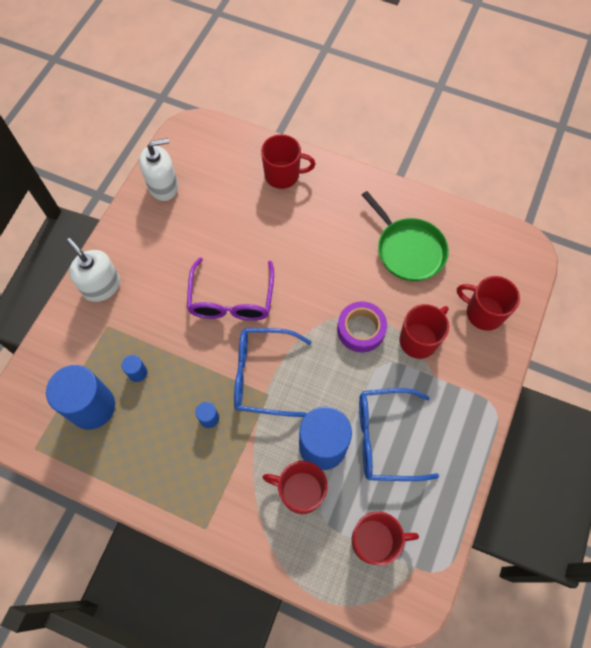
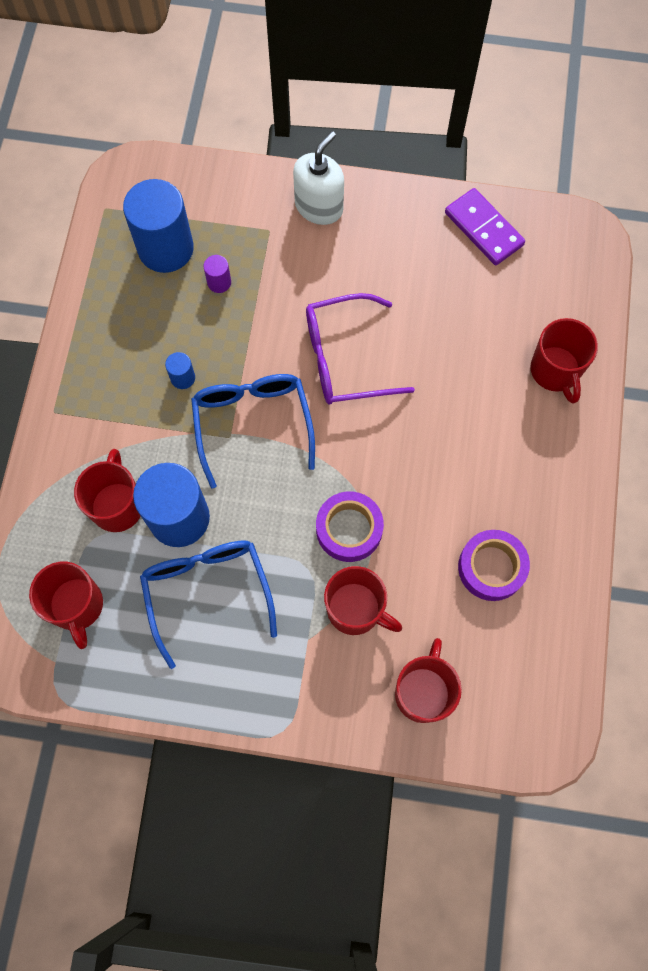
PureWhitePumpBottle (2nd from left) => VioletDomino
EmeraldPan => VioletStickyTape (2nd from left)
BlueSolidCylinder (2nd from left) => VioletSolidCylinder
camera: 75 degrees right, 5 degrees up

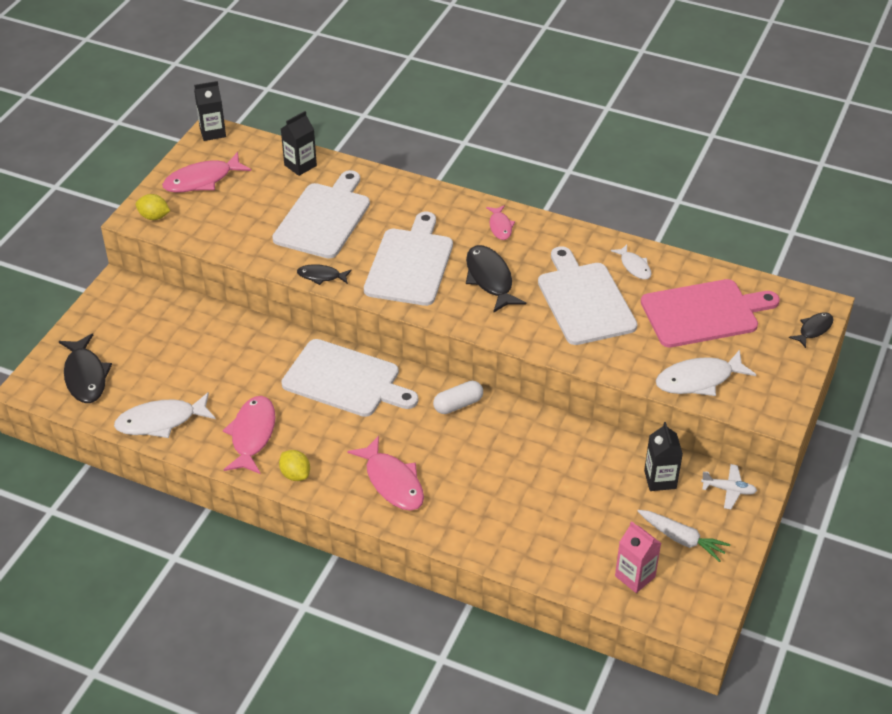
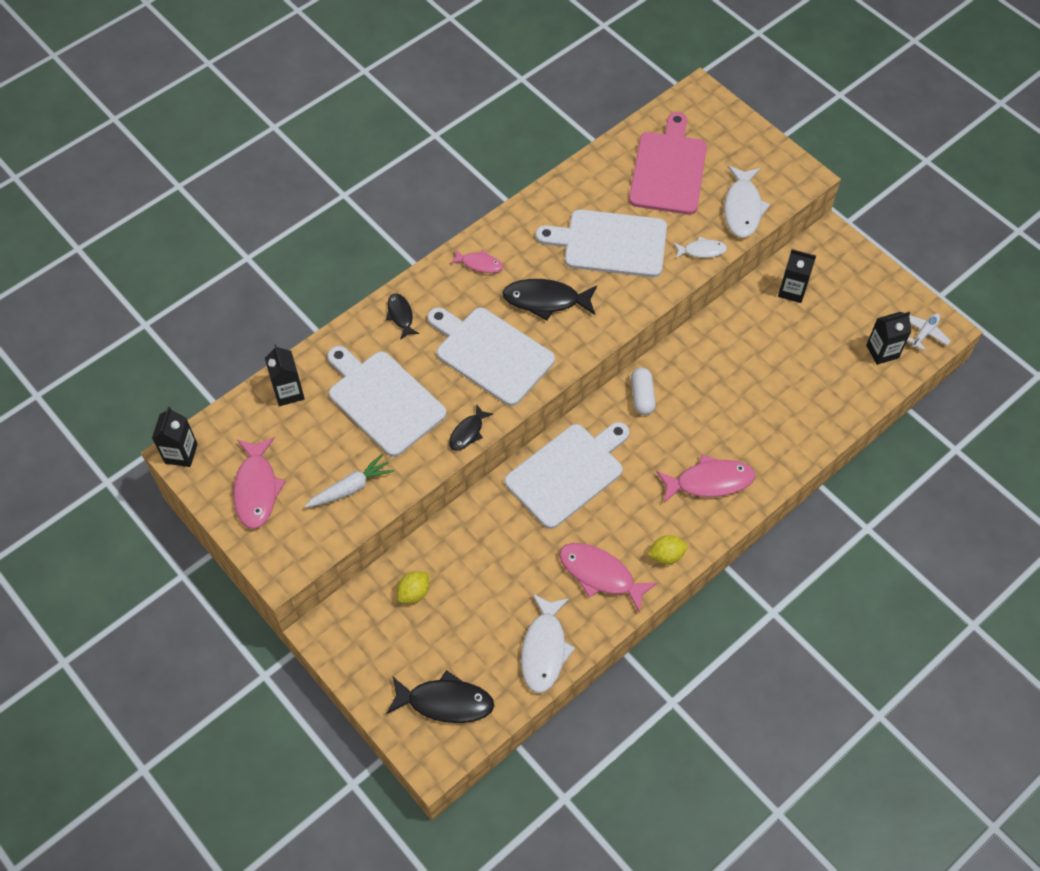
BrightYellowCitrusFruit (1st from left), moved
PureWhiteFishFigure (2nd from left), moved
BlackFishFigure (4th from left in the first image) => BlackFishFigure (1st from left), moved
PureWhiteAeroplane, moved
PureWhiteToyCarrot, moved
RosePinkMilkCarton => BlackMilkCarton (4th from left)
camera: 65 degrees left, 15 degrees up

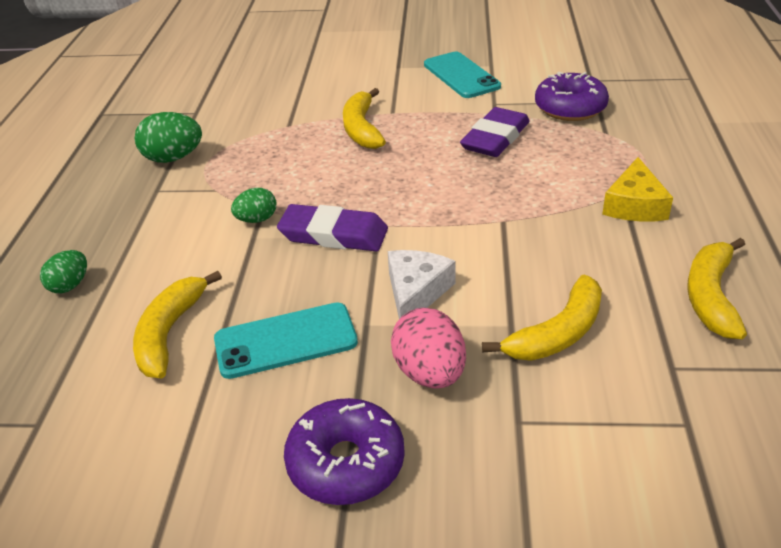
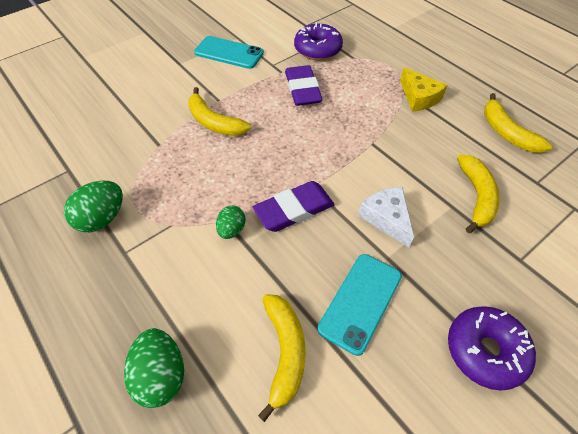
EmeraldToyEgg (1st from left in the first image) => EmeraldToyEgg (2nd from left), x1.60
BrightYellowBanana (1st from left in the first image) => BrightYellowBanana (2nd from left), 150 degrees counterclockwise
RosePinkToyEgg => nothing
camera: 45 degrees left, 15 degrees up

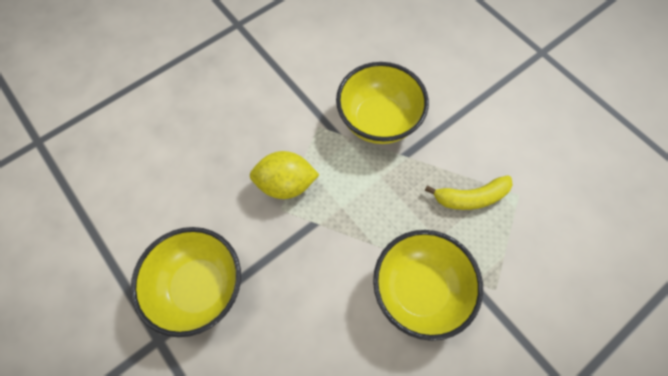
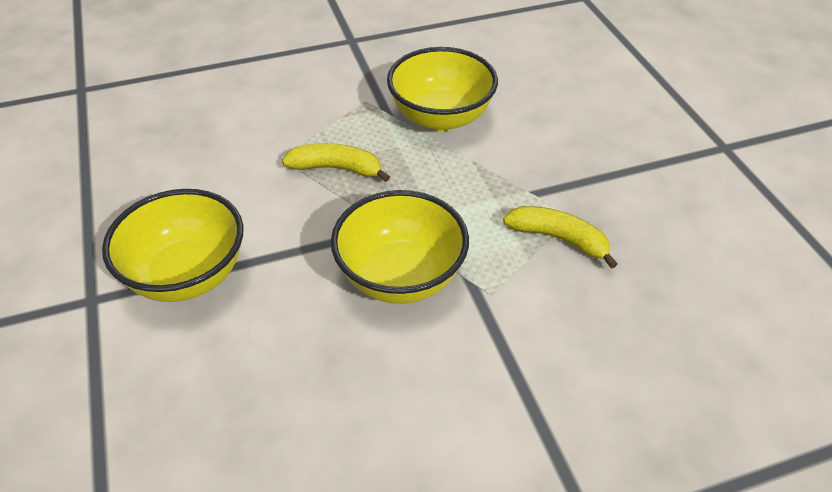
BrightYellowCitrusFruit => BrightYellowBanana (2nd from left)
BrightYellowBowl (1st from left), moved
camera: 160 degrees left, 20 degrees down

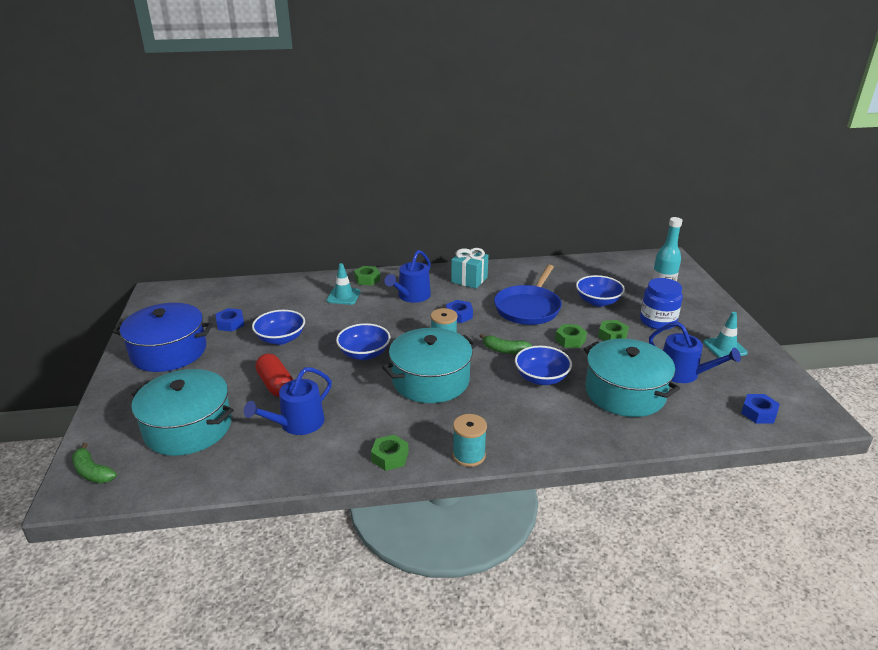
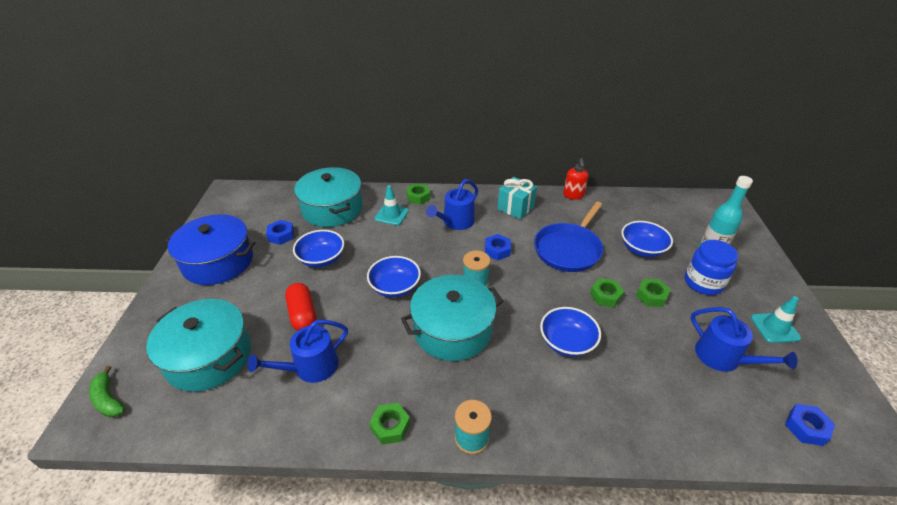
EmeraldBanana (2nd from left) => nothing
TealCookingPot (3rd from left in the first image) => TealCookingPot (2nd from left), moved
nothing => CrimsonPumpBottle
camera: 10 degrees right, 10 degrees up

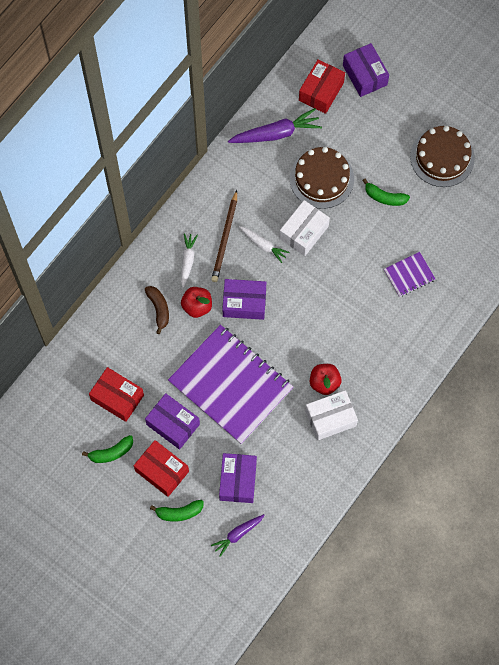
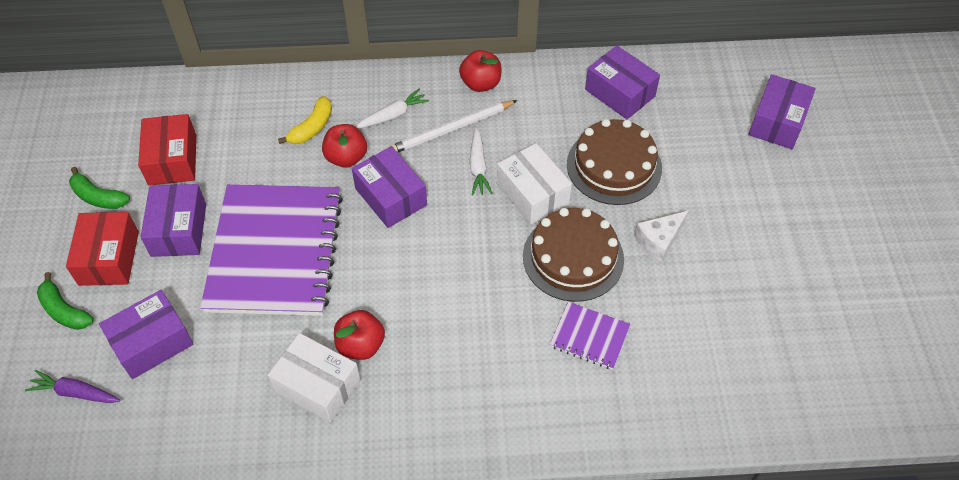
CrimsonParcel (3rd from left) => nothing
VioletToyCarrot (2nd from left) => VioletParcel (4th from left)
DarkBrownLayerCake (2nd from left in the first image) => DarkBrownLayerCake (1st from left), moved
EmeraldBanana (3rd from left) => PureWhiteCheese
DarkBrownLeadPencil => PureWhiteLeadPencil
PureWhiteParcel (1st from left in the first image) => PureWhiteParcel (2nd from left), 60 degrees clockwise
DarkBrownBanana => BrightYellowBanana
nothing => CrimsonAppleFruit (3rd from left)
camera: 50 degrees right, 15 degrees down

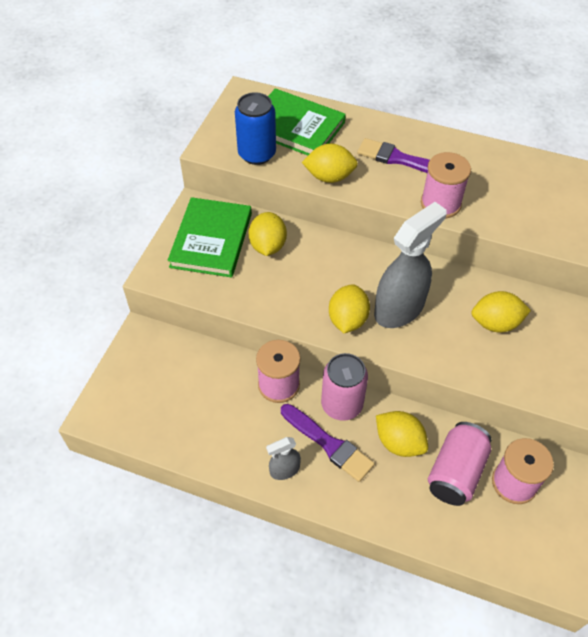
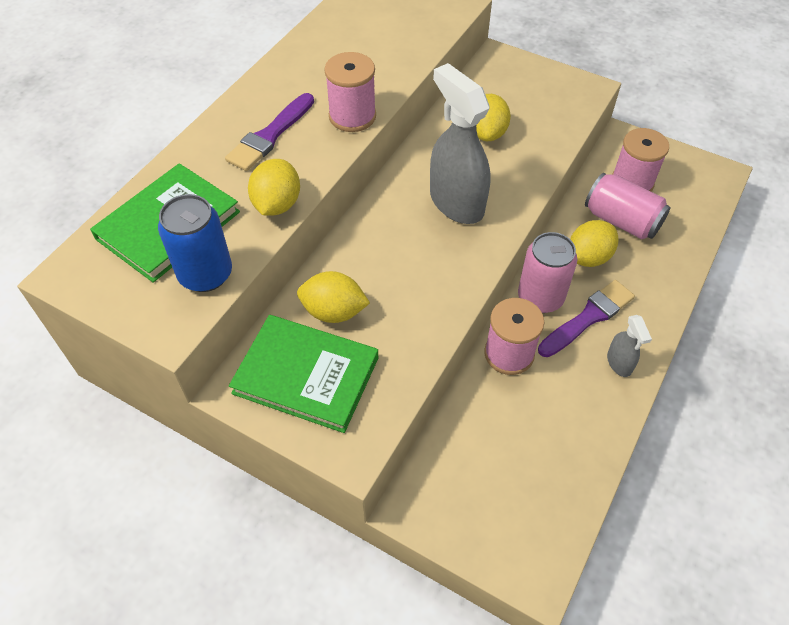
BrightYellowCitrusFruit (3rd from left) => nothing
camera: 80 degrees left, 0 degrees up

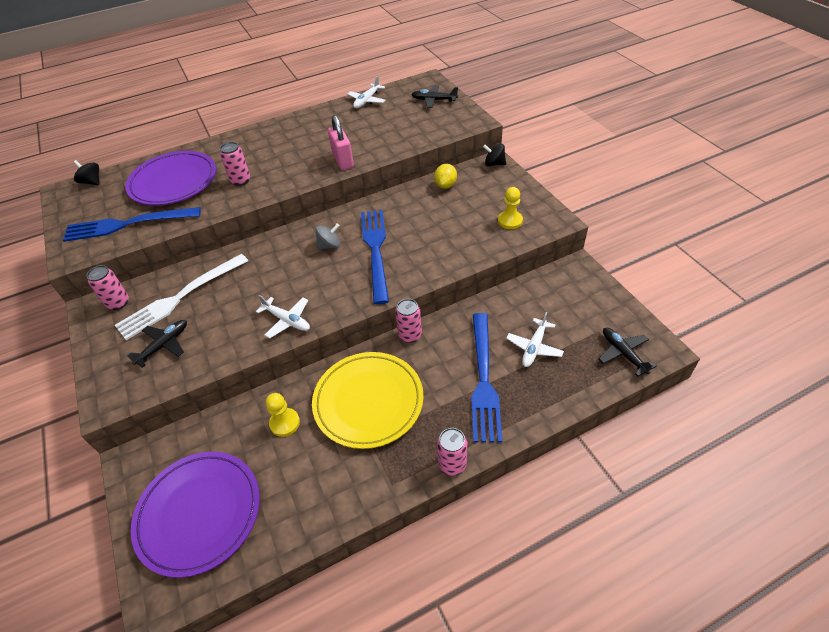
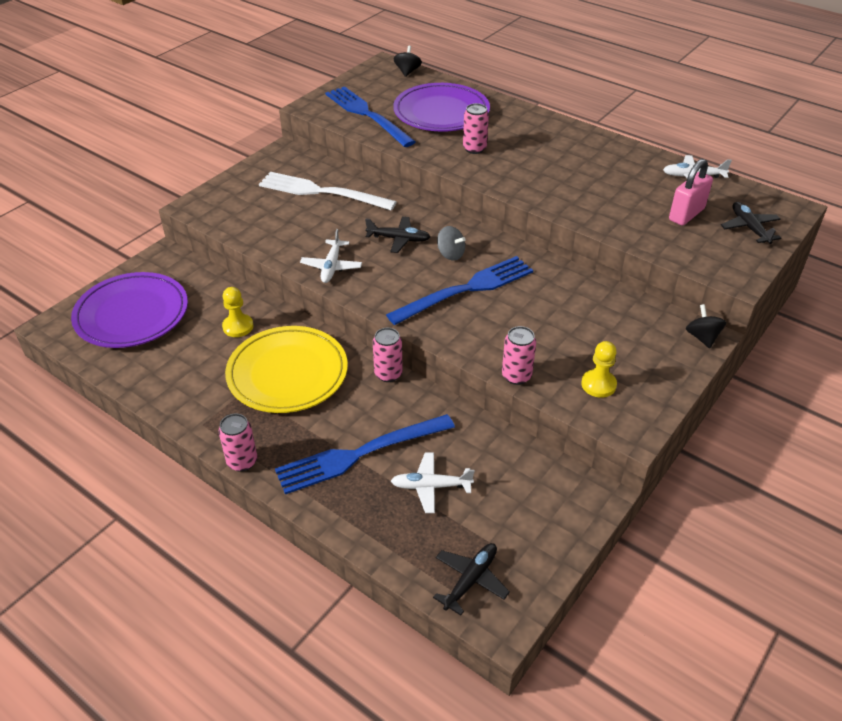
RosePinkPadlock, moved
BrightYellowCitrusFruit => nothing
RosePinkTin (1st from left in the first image) => RosePinkTin (4th from left), moved
BlackAeroplane (1st from left), moved
camera: 60 degrees right, 5 degrees down

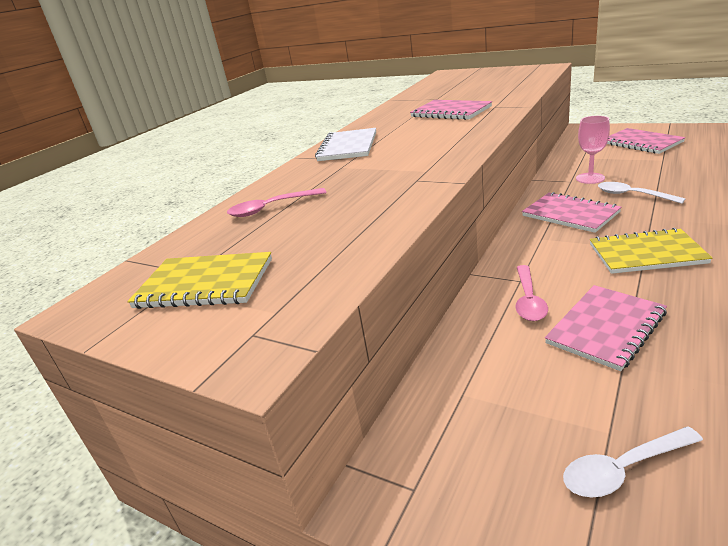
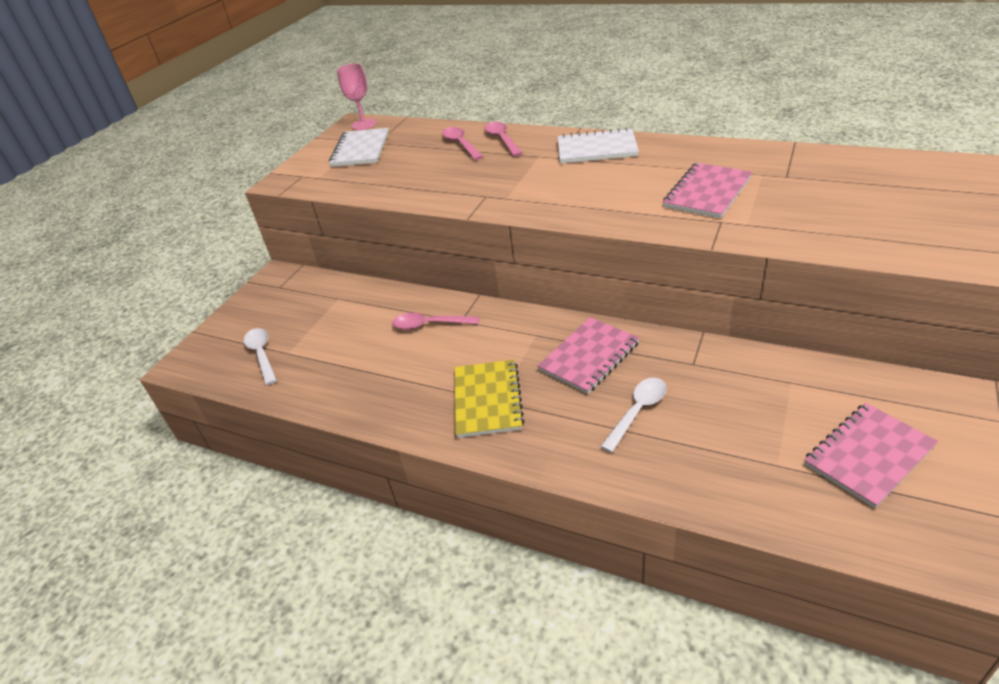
RosePinkChalice, moved
BrightYellowNotebook (1st from left) => PureWhiteNotebook (1st from left)
RosePinkNotebook (3rd from left) => nothing
nothing => RosePinkTablespoon (3rd from left)
camera: 85 degrees right, 10 degrees up

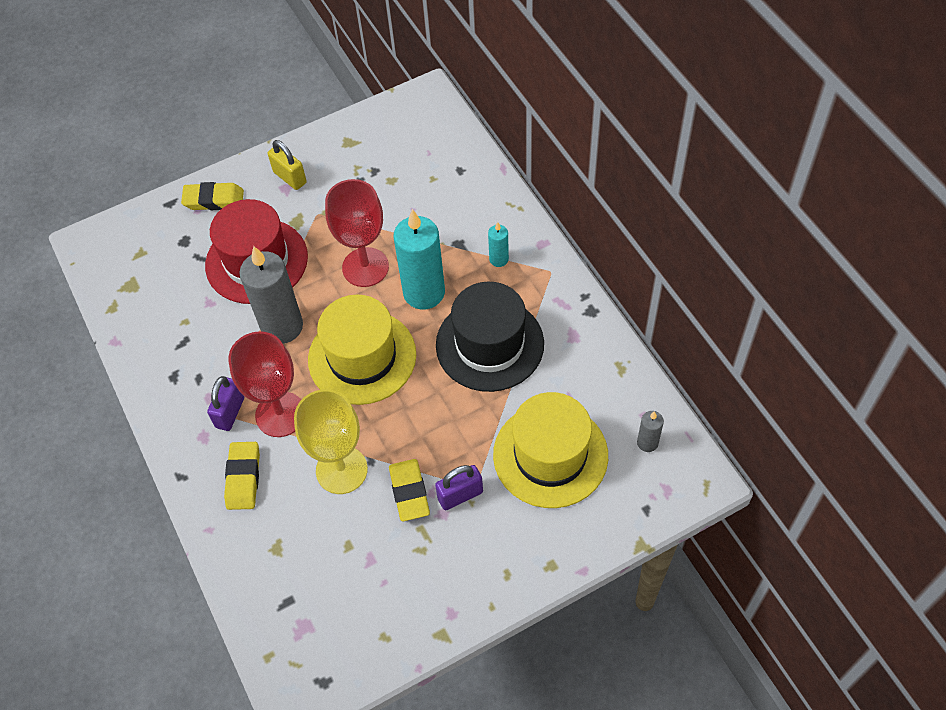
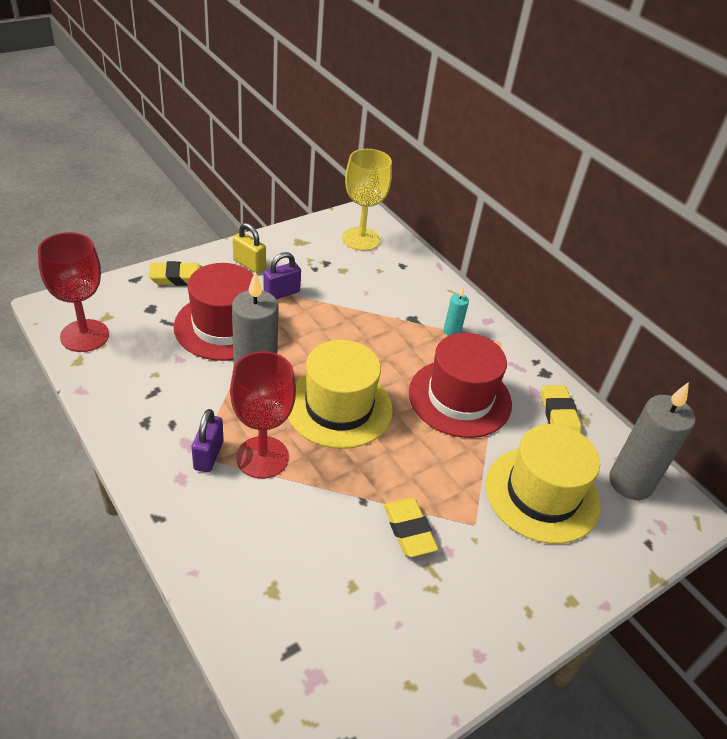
CrimsonChalice (2nd from left in the first image) => CrimsonChalice (1st from left), moved
TealPillarCandle (1st from left) => nothing
BlackTallHat => CrimsonTallHat (2nd from left)
BrightYellowChalice, moved
GreyPillarCandle (2nd from left), x2.15
BrightYellowEraser (2nd from left in the first image) => BrightYellowEraser (3rd from left), moved
VioletPadlock (2nd from left), moved
camera: 15 degrees left, 15 degrees down

